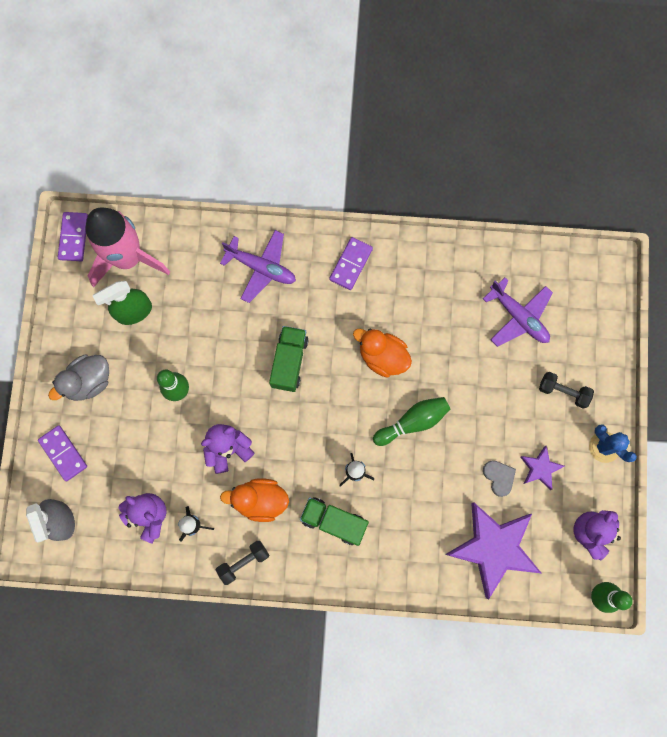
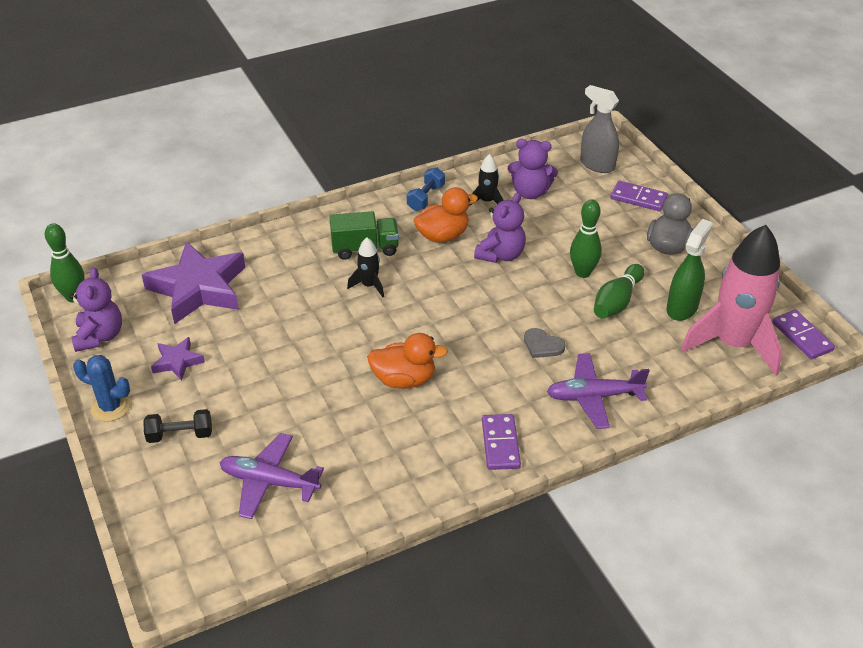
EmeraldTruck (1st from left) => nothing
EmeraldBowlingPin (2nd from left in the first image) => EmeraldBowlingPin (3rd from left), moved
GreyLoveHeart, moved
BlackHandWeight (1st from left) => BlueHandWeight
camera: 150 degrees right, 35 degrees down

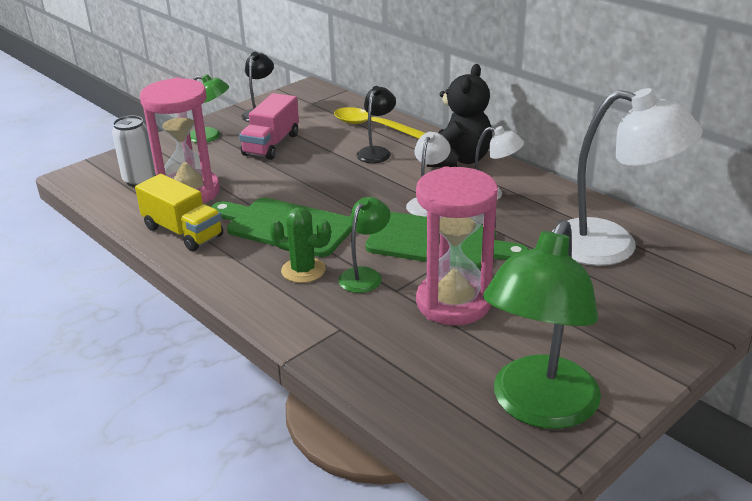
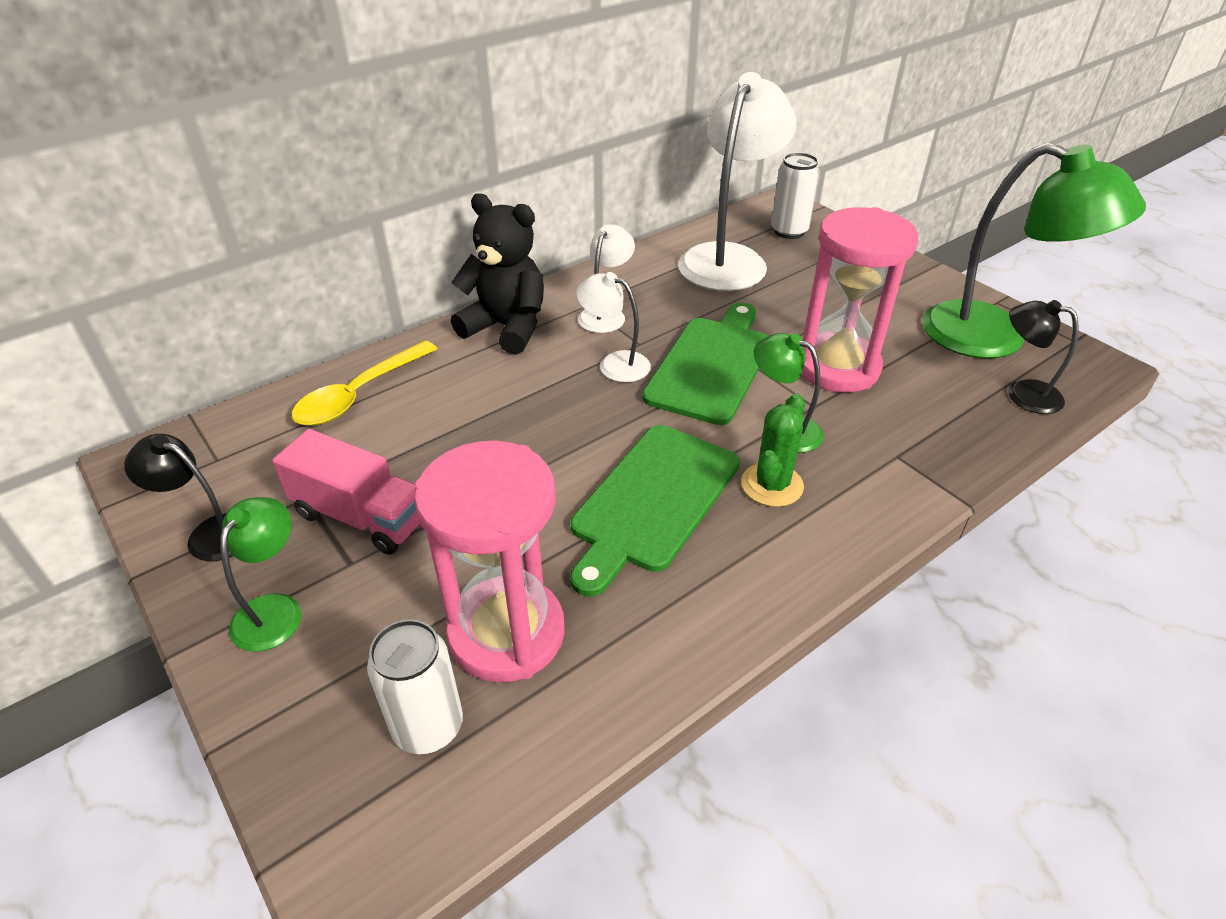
BlackDeskLamp (2nd from left), moved
BrightYellowTruck => nothing
nothing => PureWhiteTin (2nd from left)
camera: 85 degrees left, 10 degrees up

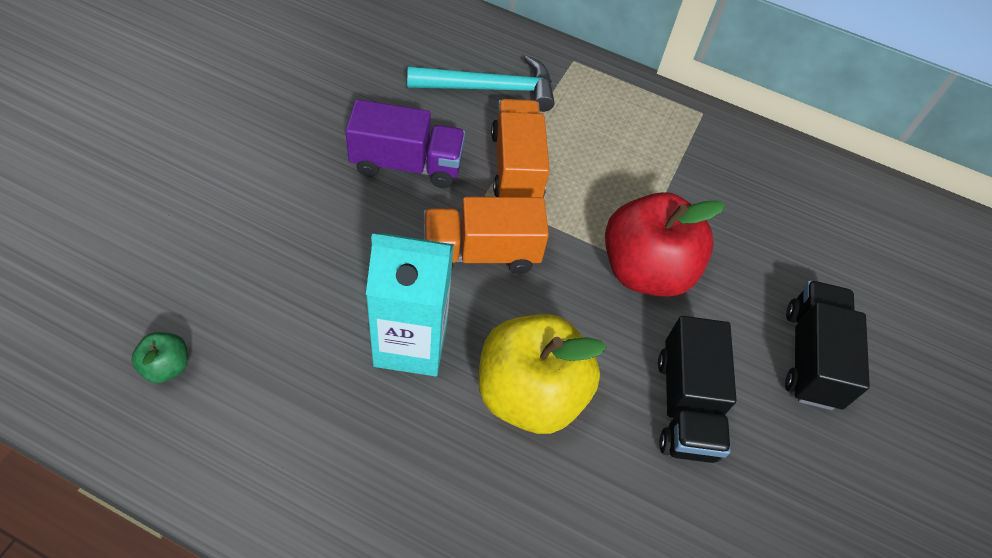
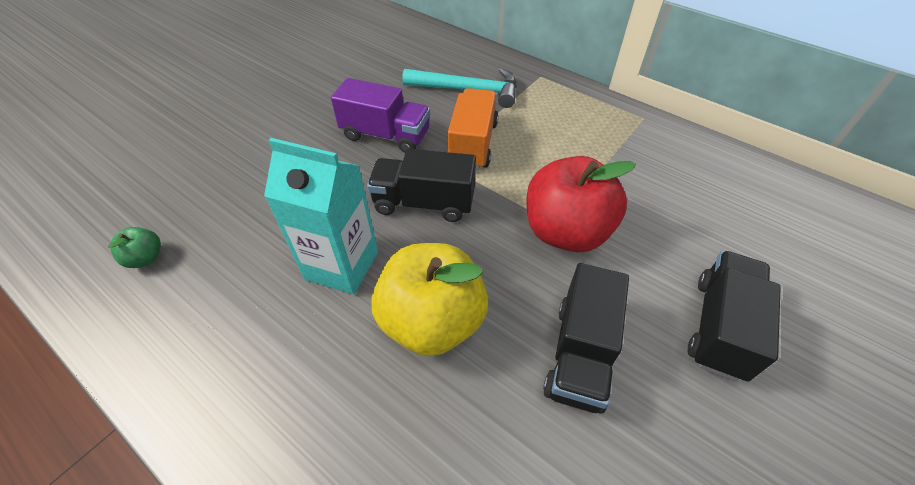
BrightOrangeTruck (1st from left) => BlackTruck (1st from left)
camera: 20 degrees right, 5 degrees down

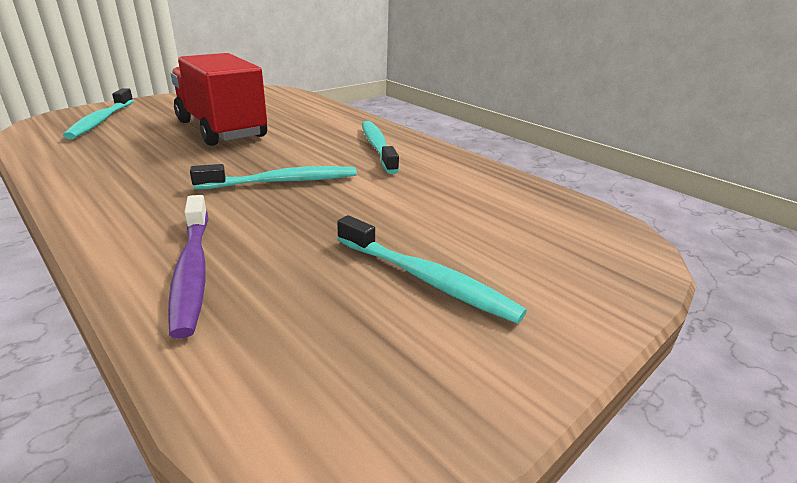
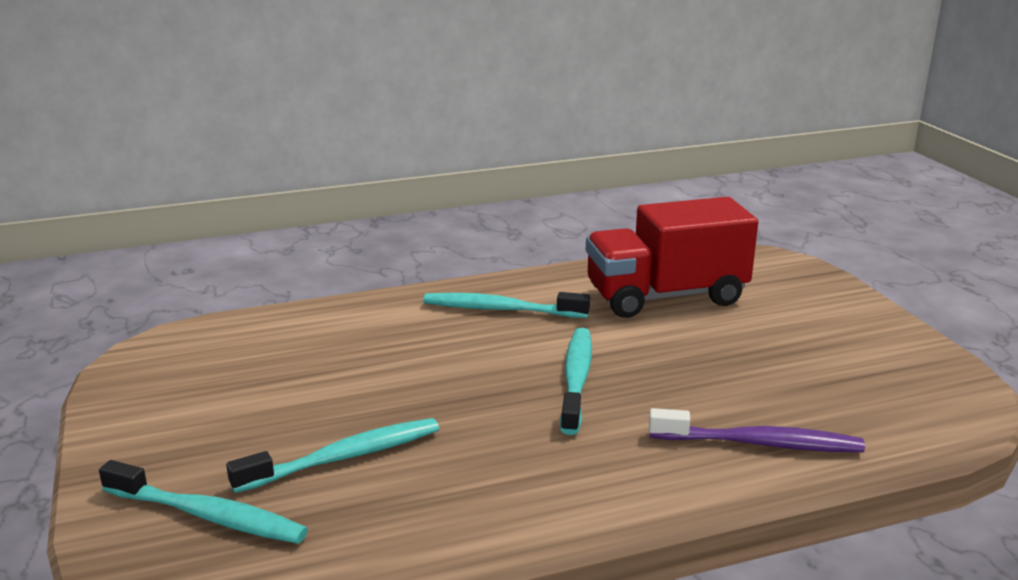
CrimsonTruck, moved
TealToothbrush (4th from left in the first image) => TealToothbrush (2nd from left), moved
camera: 65 degrees left, 5 degrees down

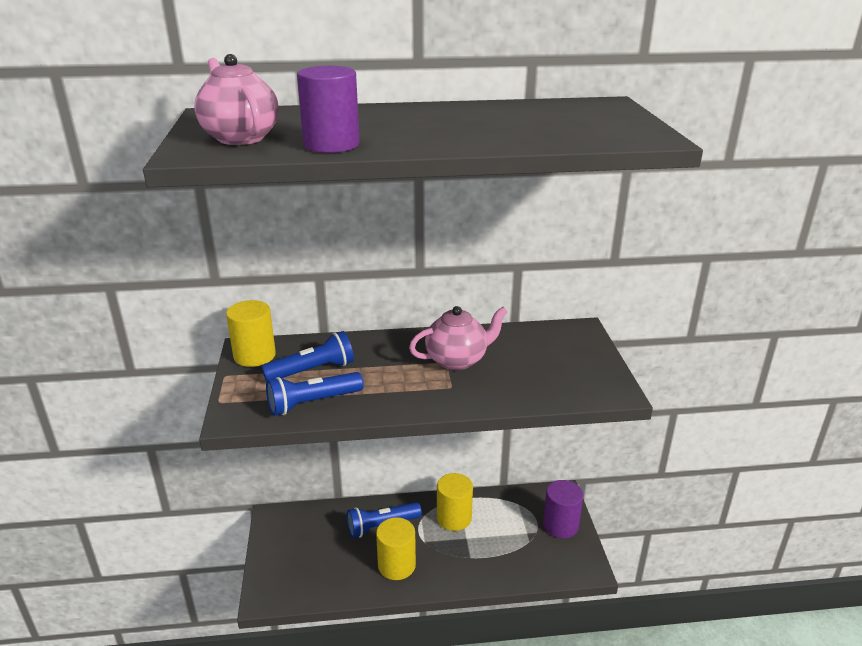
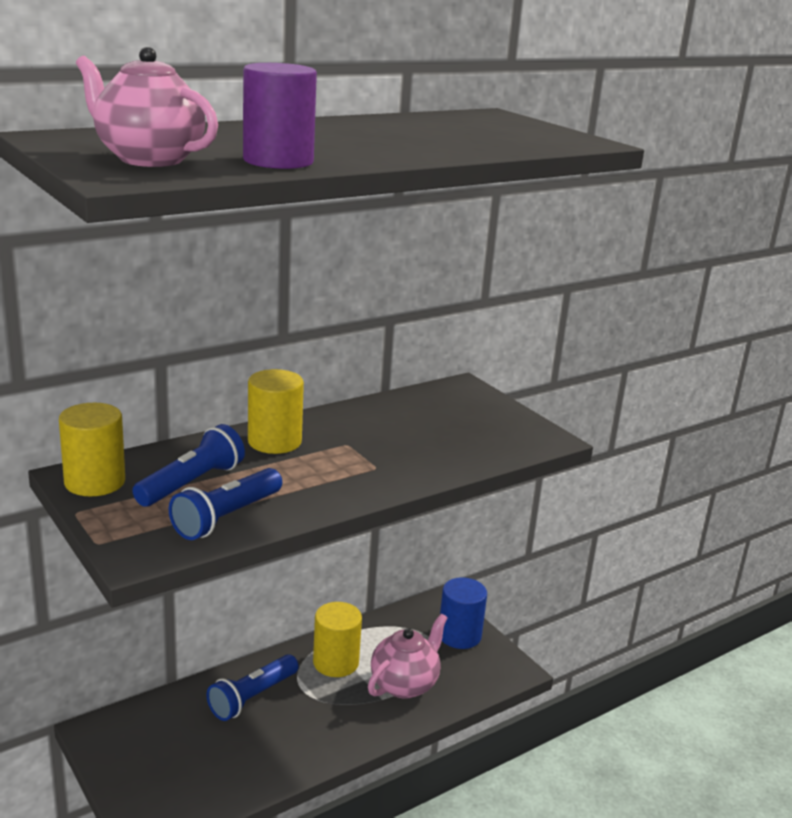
RosePinkChinaTeapot (2nd from left), moved
VioletSolidCylinder (2nd from left) => BlueSolidCylinder
BrightYellowSolidCylinder (2nd from left), moved
camera: 30 degrees left, 5 degrees down

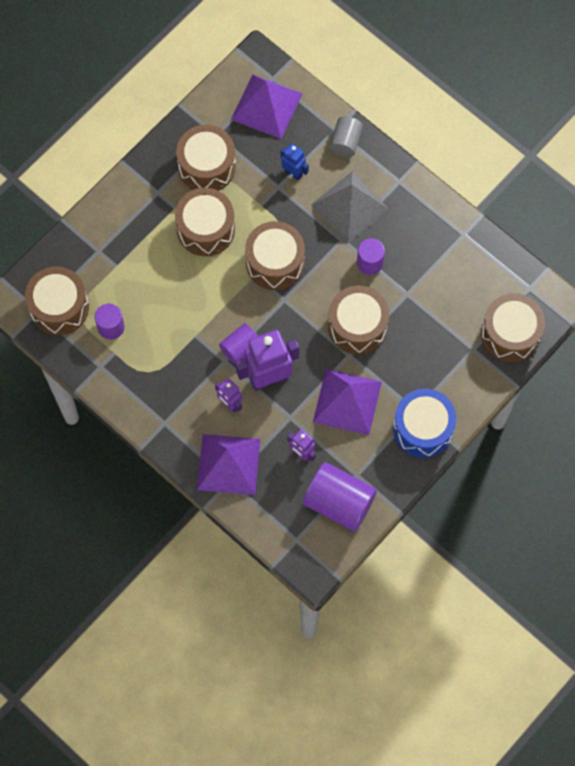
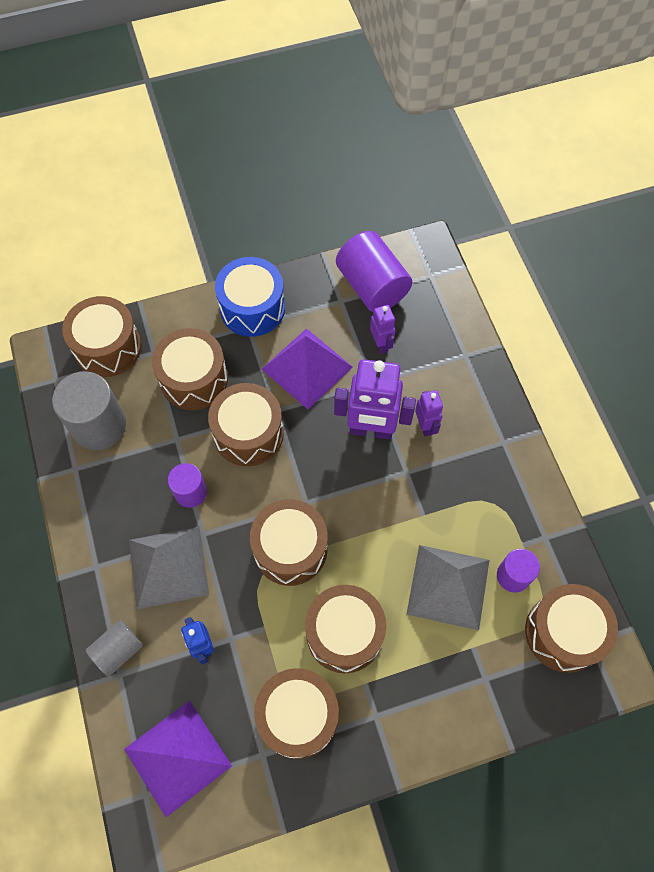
VioletSolidCylinder (2nd from left) => nothing
VioletPyramid (1st from left) => nothing
nothing => DarkBrownToyDrum (2nd from left)
nothing => GreySolidCylinder (1st from left)
nothing => GreyPyramid (2nd from left)
camera: 150 degrees left, 5 degrees down

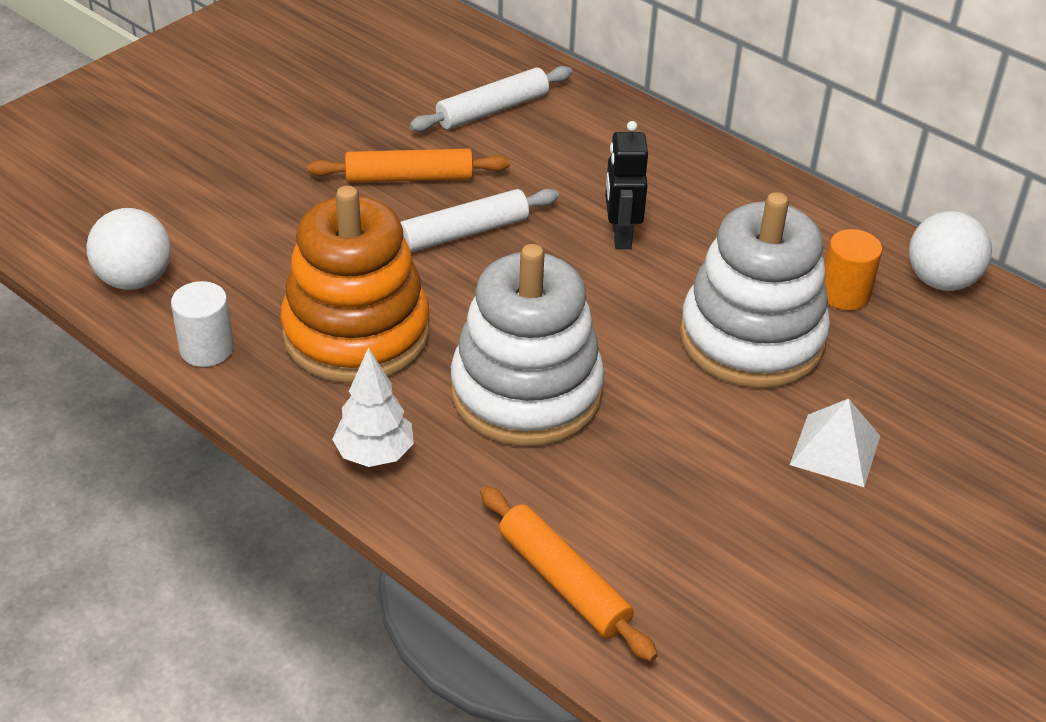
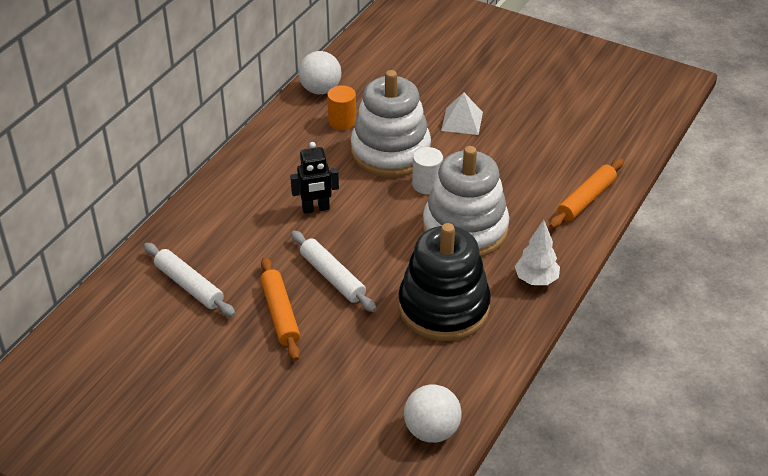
BrightOrangeStackingToy => BlackStackingToy
PureWhiteSolidCylinder, moved
camera: 100 degrees left, 0 degrees up

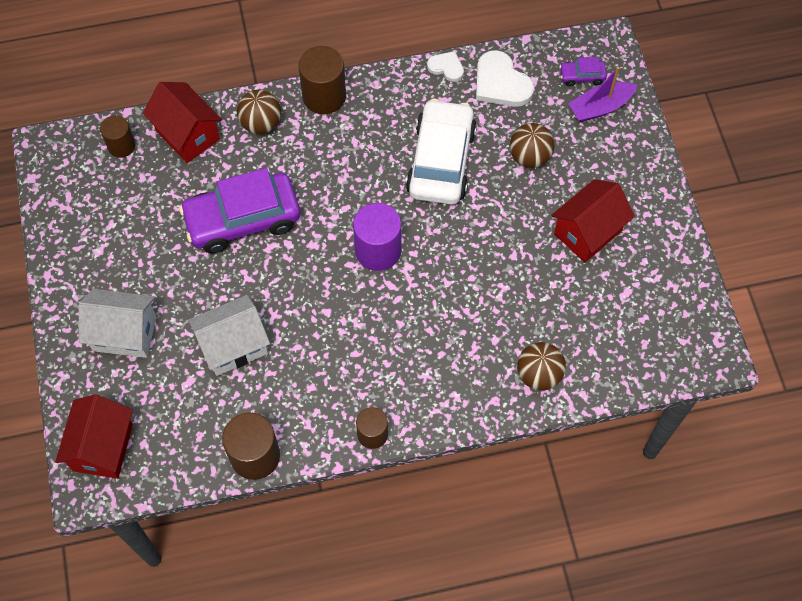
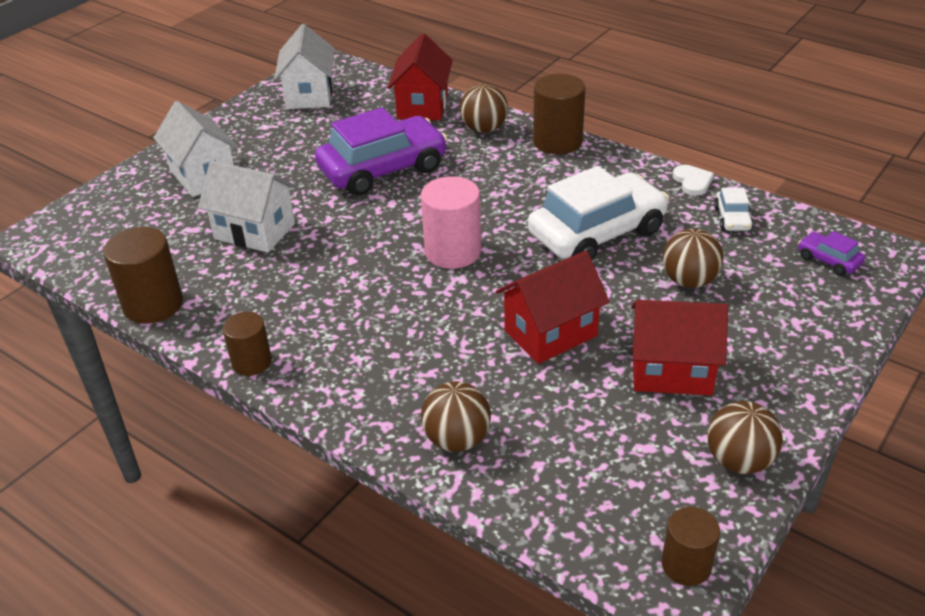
PureWhiteLoveHeart (2nd from left) => PureWhiteAutomobile (2nd from left)
VioletSailboat => nothing
DarkBrownSolidCylinder (1st from left in the first image) => DarkBrownSolidCylinder (4th from left), moved
VioletAutomobile (1st from left), 120 degrees clockwise
VioletSolidCylinder => RosePinkSolidCylinder
CrimsonToyHouse (1st from left in the first image) => CrimsonToyHouse (2nd from left), moved
nothing => PureWhiteToyHouse (3rd from left)
nothing => DarkBrownSphere (4th from left)
camera: 50 degrees right, 25 degrees down

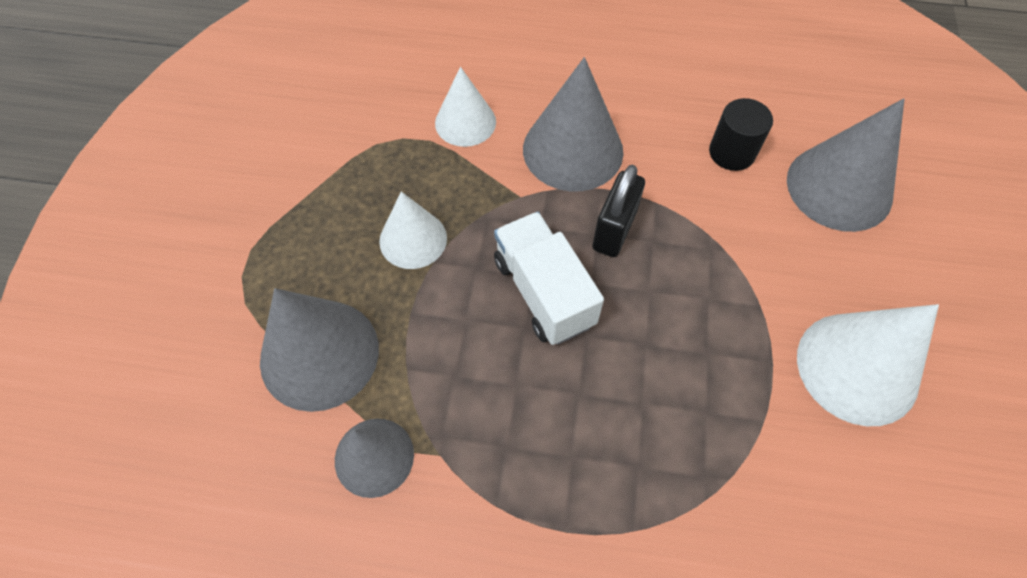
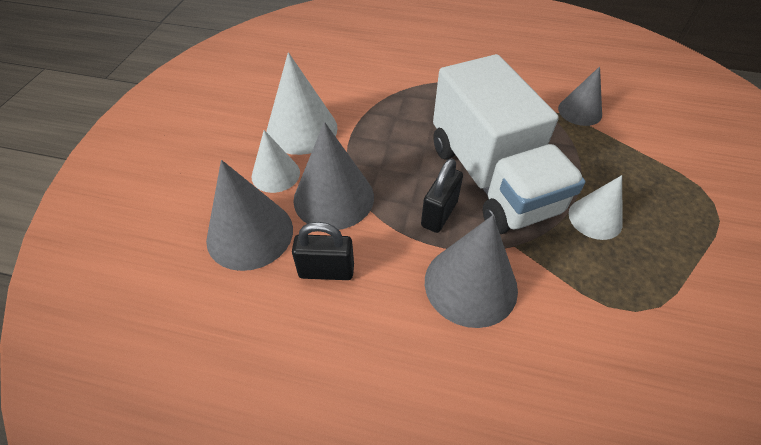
PureWhiteConeShape (2nd from left in the first image) => PureWhiteConeShape (1st from left), moved
BlackSolidCylinder => BlackPadlock (1st from left)
PureWhiteTruck, x1.81
GreyConeShape (1st from left in the first image) => GreyConeShape (2nd from left), moved
camera: 175 degrees left, 10 degrees down

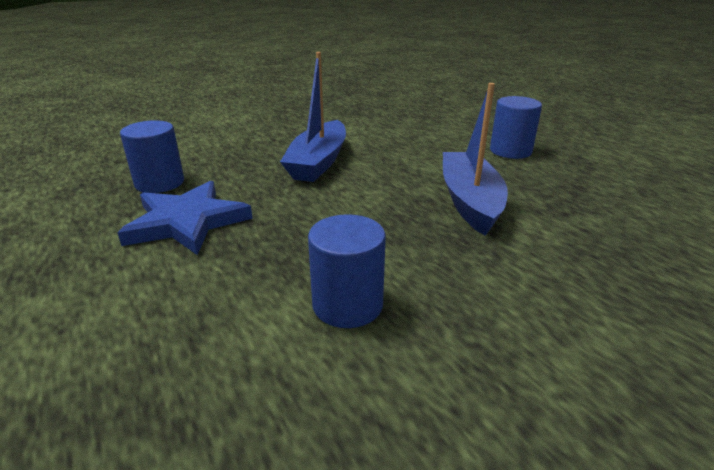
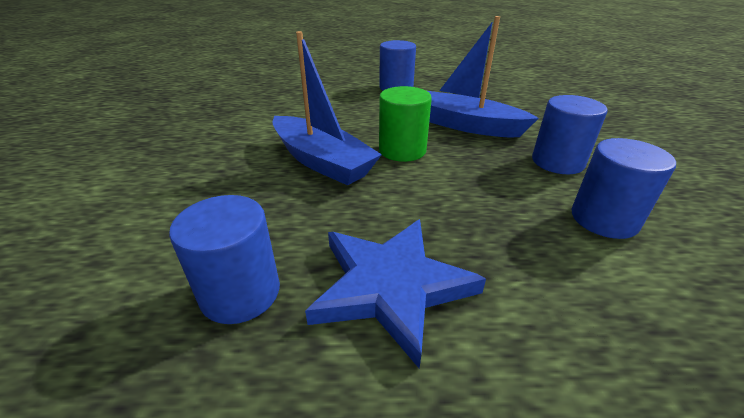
nothing => EmeraldSolidCylinder
nothing => BlueSolidCylinder (3rd from left)
camera: 60 degrees left, 5 degrees up

